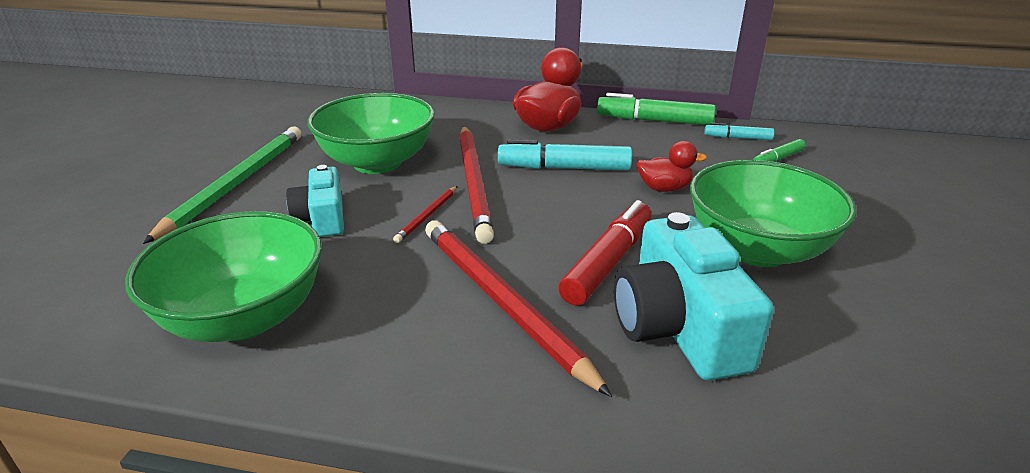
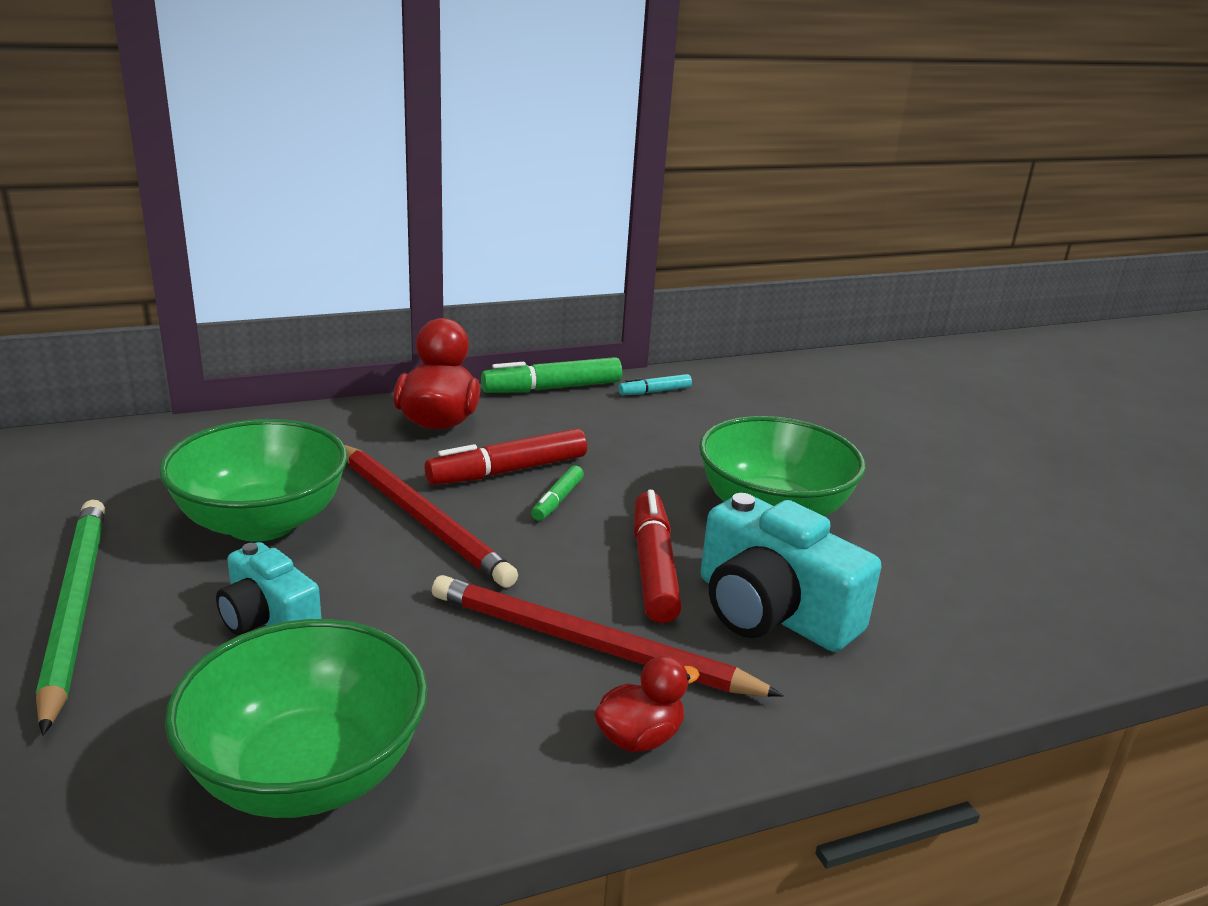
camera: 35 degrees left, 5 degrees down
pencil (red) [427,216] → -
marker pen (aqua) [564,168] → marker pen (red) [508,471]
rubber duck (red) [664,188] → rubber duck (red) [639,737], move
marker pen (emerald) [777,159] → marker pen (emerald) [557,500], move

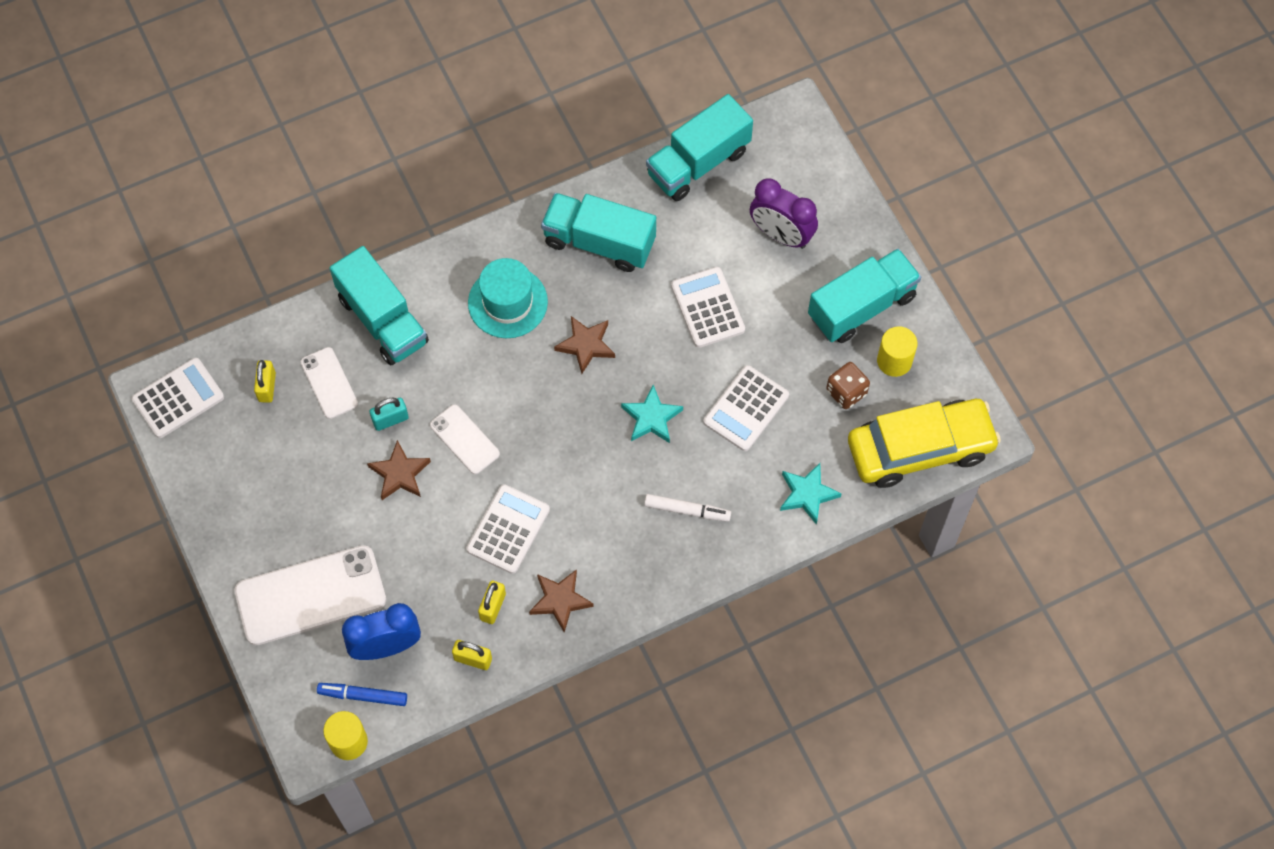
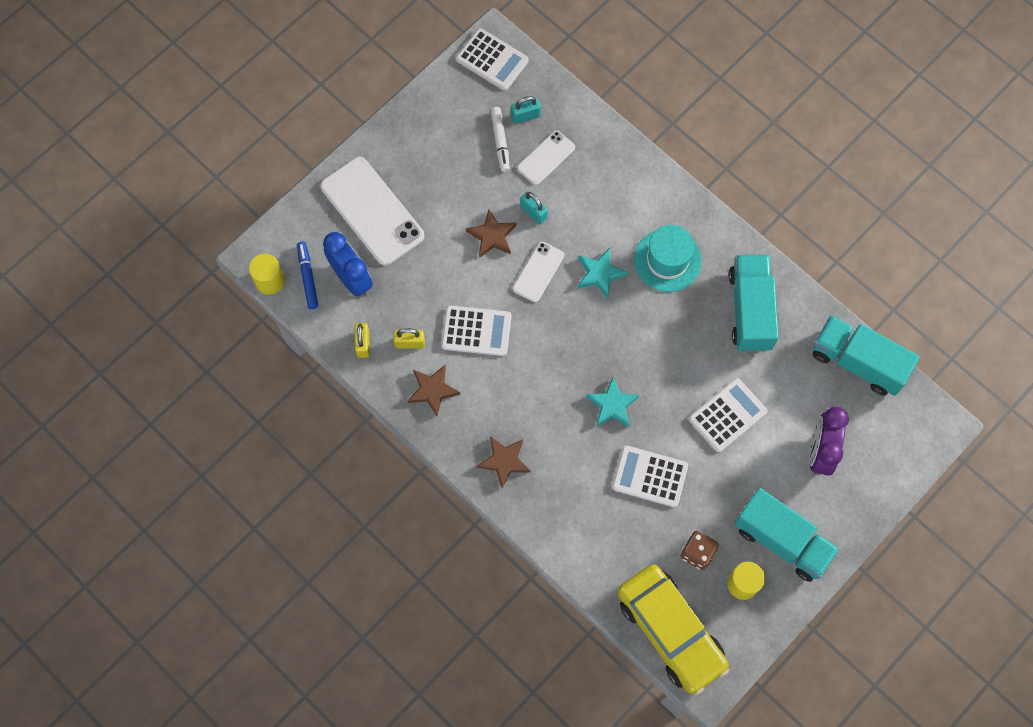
camera: 70 degrees right, 5 degrees up
padlock (yellow) [267,387] → padlock (aqua) [525,116]
lorry (aqua) [382,320] → -
star (russet) [586,345] → star (russet) [504,461], move
marker pen (snow-white) [687,510] → marker pen (snow-white) [500,141], move
star (aqua) [807,494] → star (aqua) [600,274], move

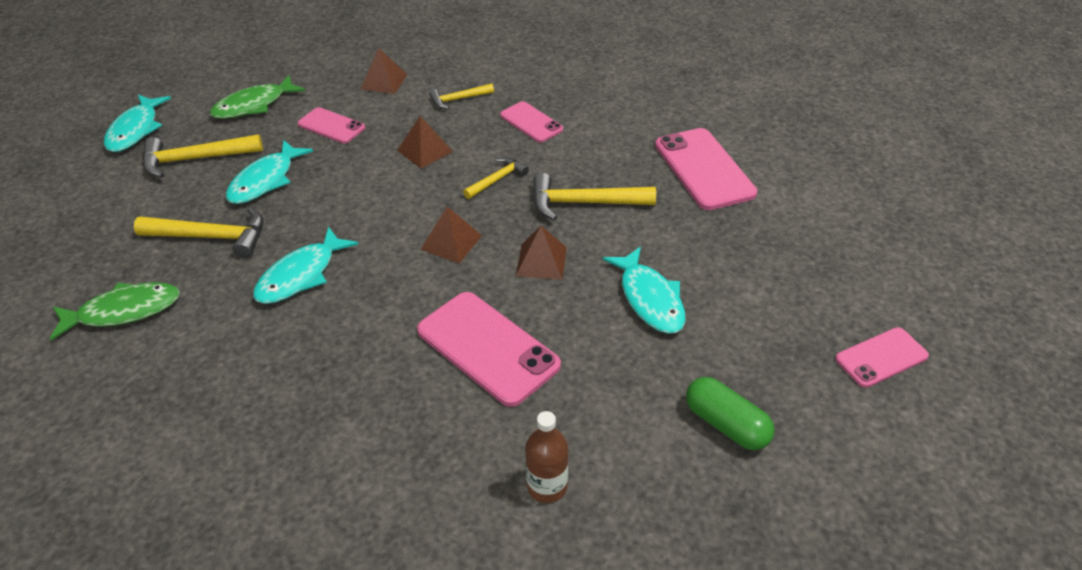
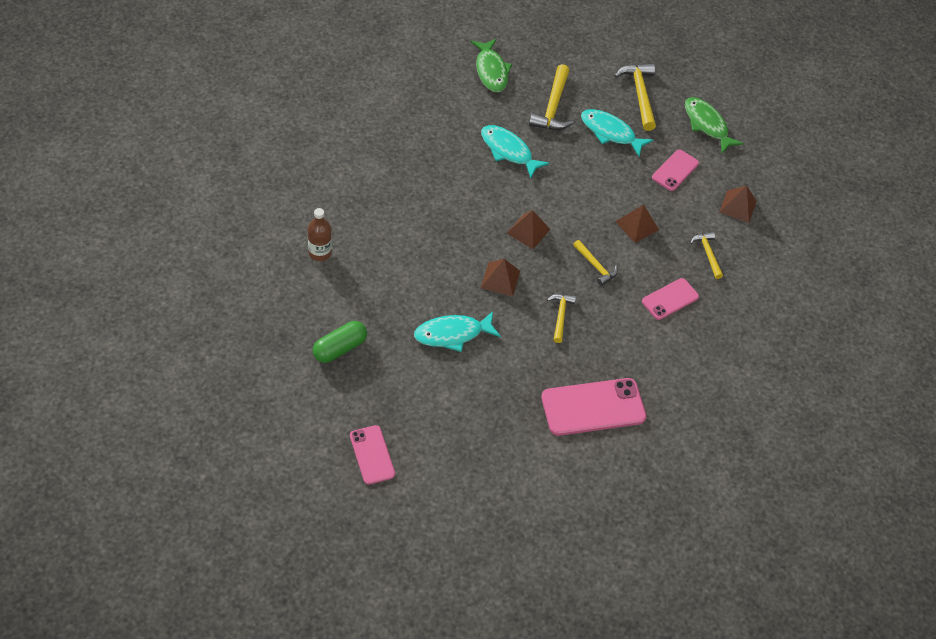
camera: 90 degrees right, 10 degrees up
fish figure (aqua) [136,130] → -
mobile phone (rosy) [487,348] → -
carpenter's hammer (yellow) [583,203] → carpenter's hammer (yellow) [560,315], x0.60

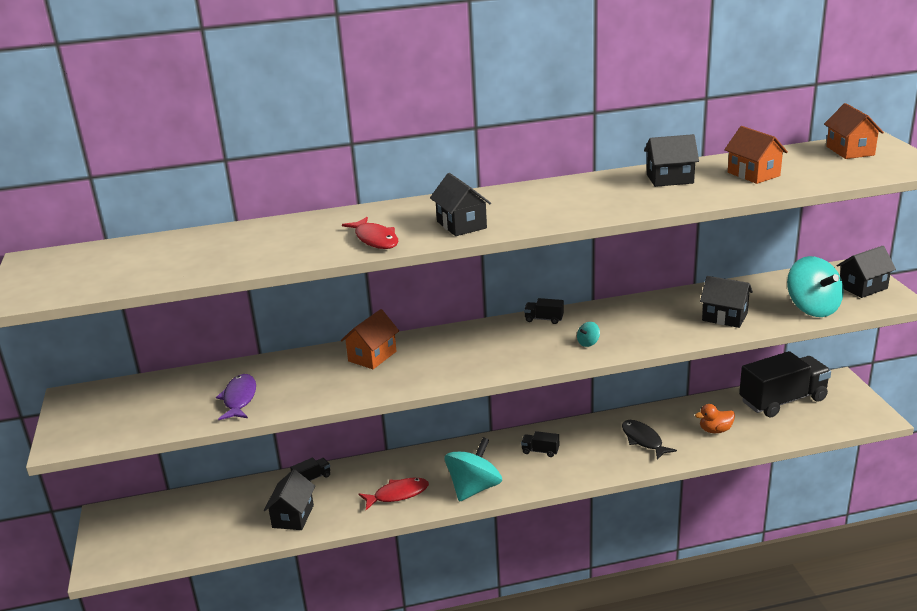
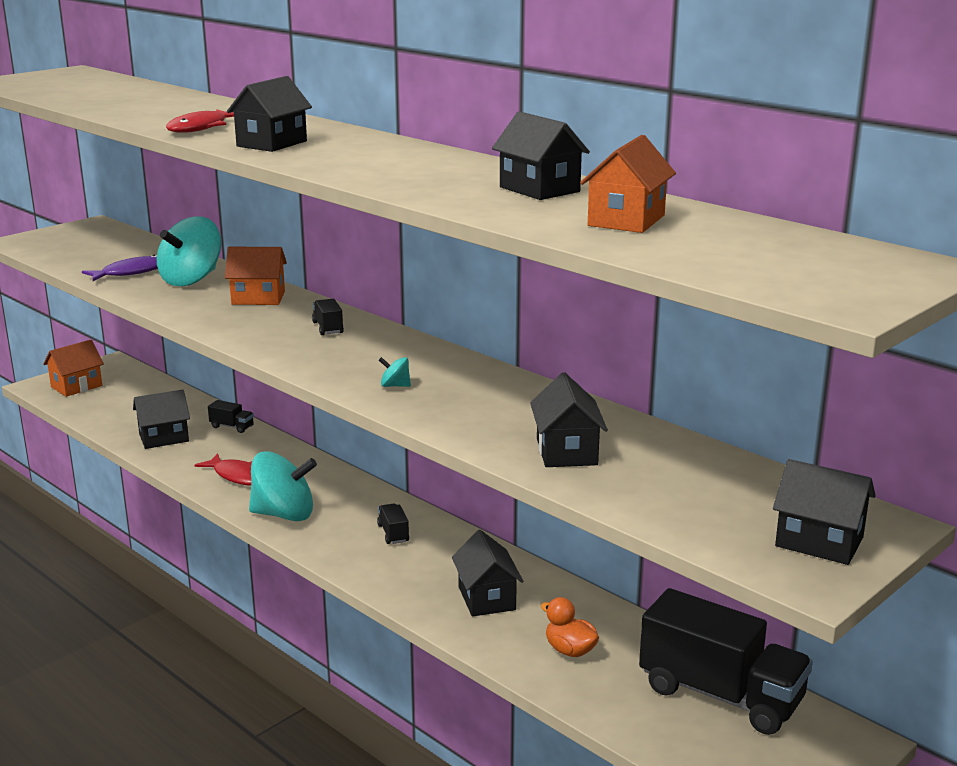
camera: 55 degrees right, 5 degrees down
lorry (jet-black) [544,319] → lorry (jet-black) [328,328], move
fish figure (jet-black) [643,440] → toy house (jet-black) [487,598]
toy top (aqua) [812,308] → toy top (aqua) [191,280], move
toy house (orange) [850,151] → toy house (orange) [76,386], move

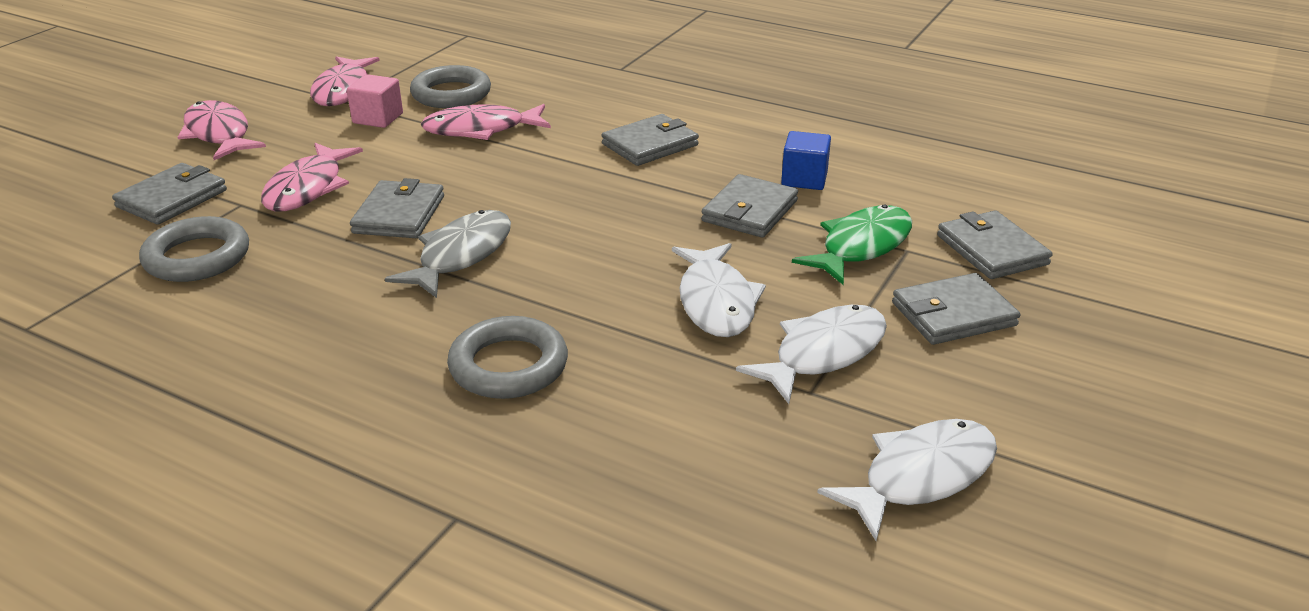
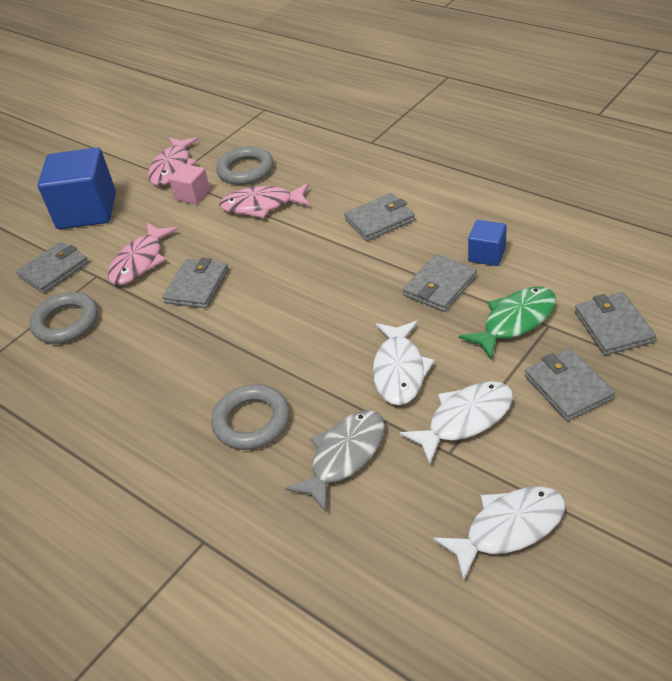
camera: 15 degrees right, 10 degrees up
fish figure (rosy) [219,134] → block (cobalt) [87,211]
fish figure (grey) [461,255] → fish figure (grey) [344,456], move
wallet (grey) [953,314] → wallet (grey) [568,387], 75 degrees clockwise

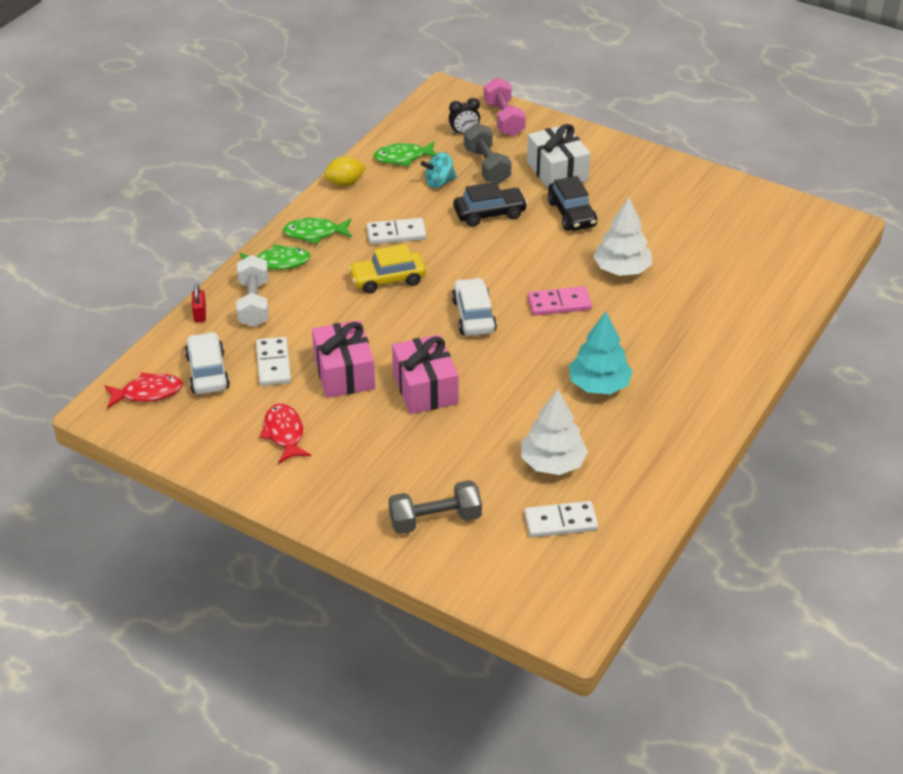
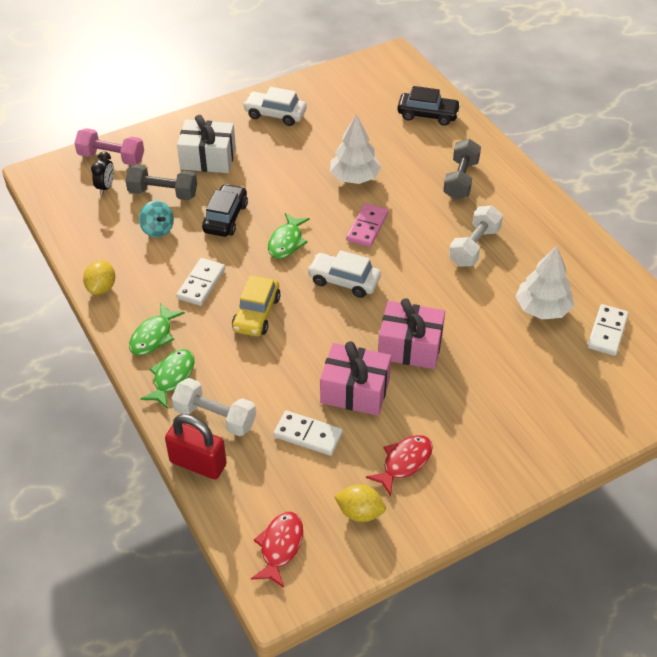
camera: 60 degrees left, 5 degrees up
car (snow-white) [208,372] → car (snow-white) [275,114], move
padlock (red) [200,314] → padlock (red) [198,463], x1.97
fish figure (red) [284,433] → fish figure (red) [404,462], 120 degrees clockwise
fish figure (emerald) [403,157] → fish figure (emerald) [286,242], move
dumbbell (grey) [435,520] → dumbbell (grey) [461,180], move
toy top (aqua) [439,182] → toy top (aqua) [157,229], 45 degrees counterclockwise
car (jet-black) [571,214] → car (jet-black) [428,115], move
toy tree (aqua) [599,385] → dumbbell (snow-white) [474,247]
- → lemon (yellow) [360,512]

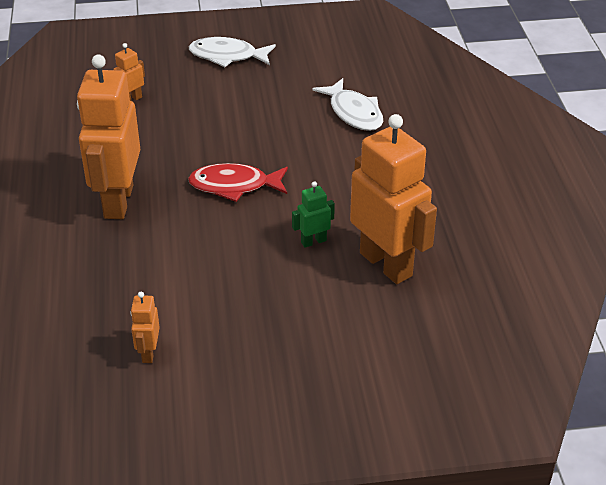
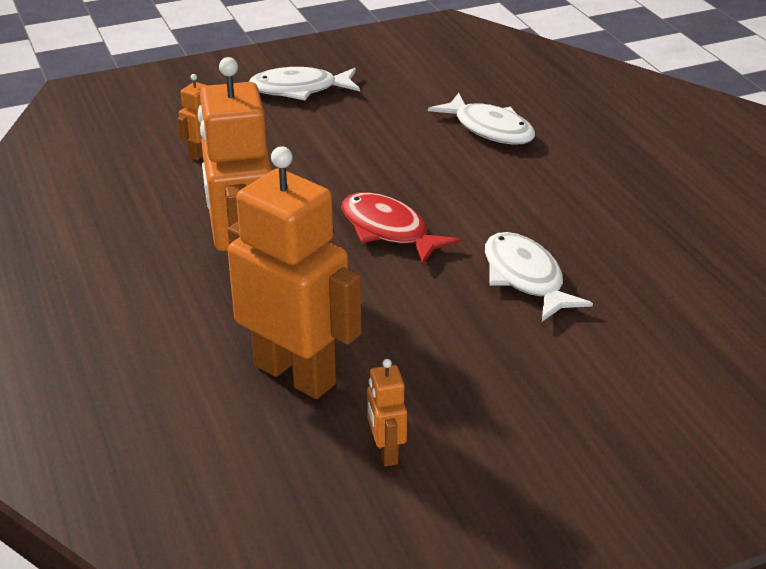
camera: 15 degrees left, 5 degrees down
fish figure (red) [234,186] → fish figure (red) [388,230], 60 degrees clockwise
robot figure (emerald) [313,241] → fish figure (snow-white) [525,278]
robot figure (orange) [386,264] → robot figure (orange) [295,374], move

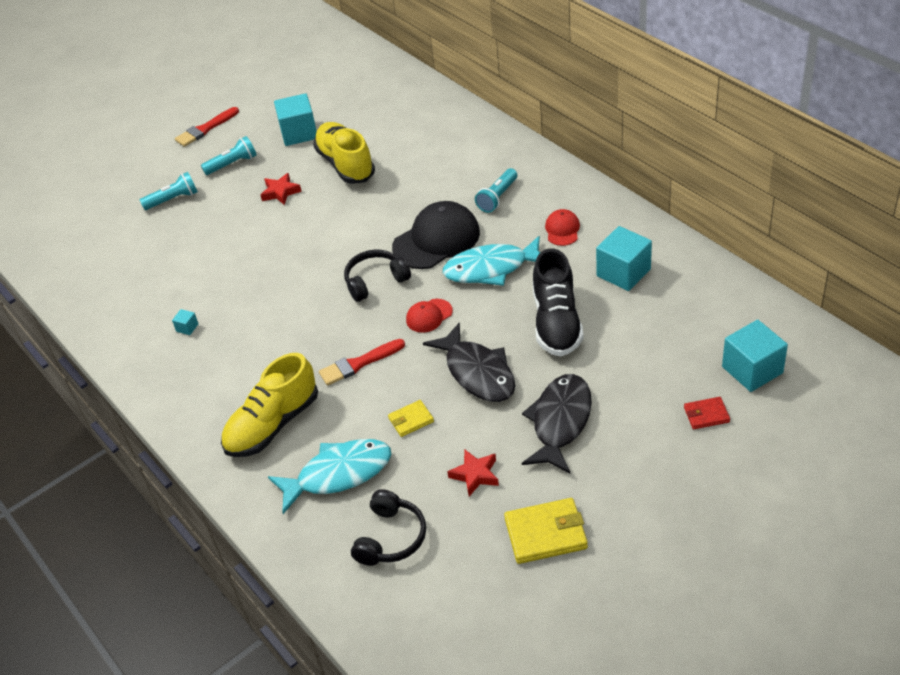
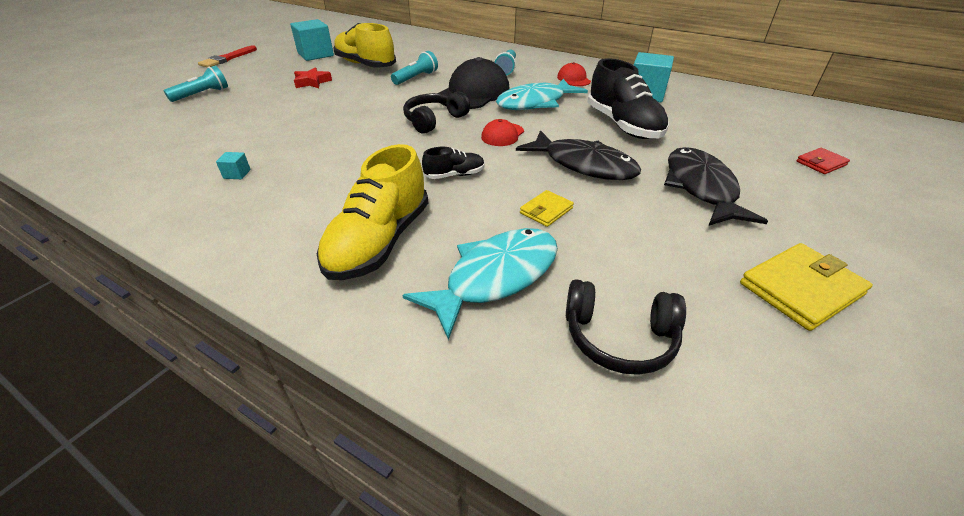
camera: 25 degrees left, 5 degrees down
pocket torch (aqua) [232,164] → pocket torch (aqua) [416,78], move
brush (red) [359,363] → lace-up shoe (jet-black) [454,175]
headphones (jet-black) [390,537] → headphones (jet-black) [619,337], 105 degrees clockwise
star (red) [475,475] → -
block (aqua) [752,370] → -

